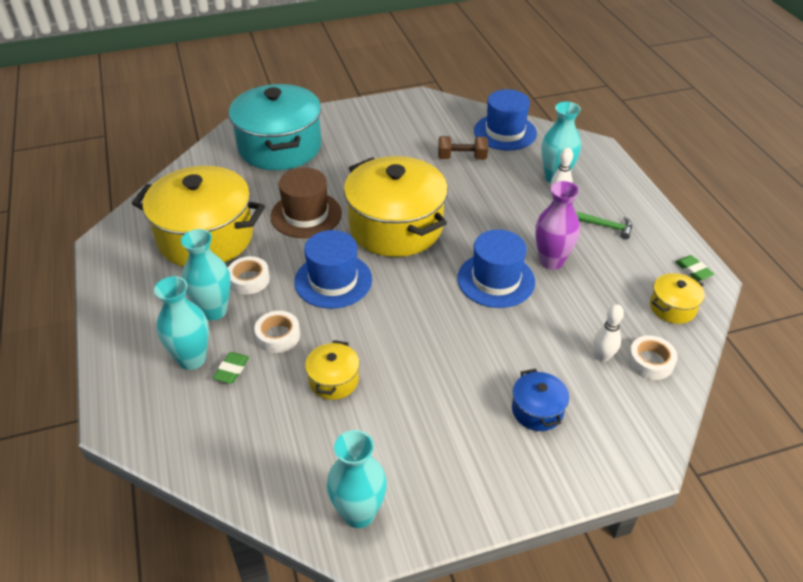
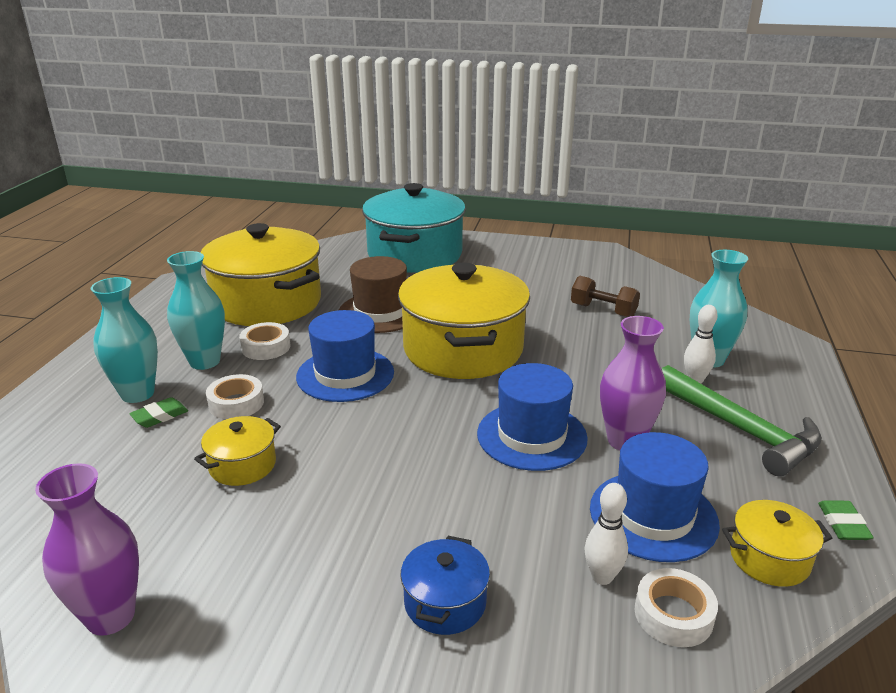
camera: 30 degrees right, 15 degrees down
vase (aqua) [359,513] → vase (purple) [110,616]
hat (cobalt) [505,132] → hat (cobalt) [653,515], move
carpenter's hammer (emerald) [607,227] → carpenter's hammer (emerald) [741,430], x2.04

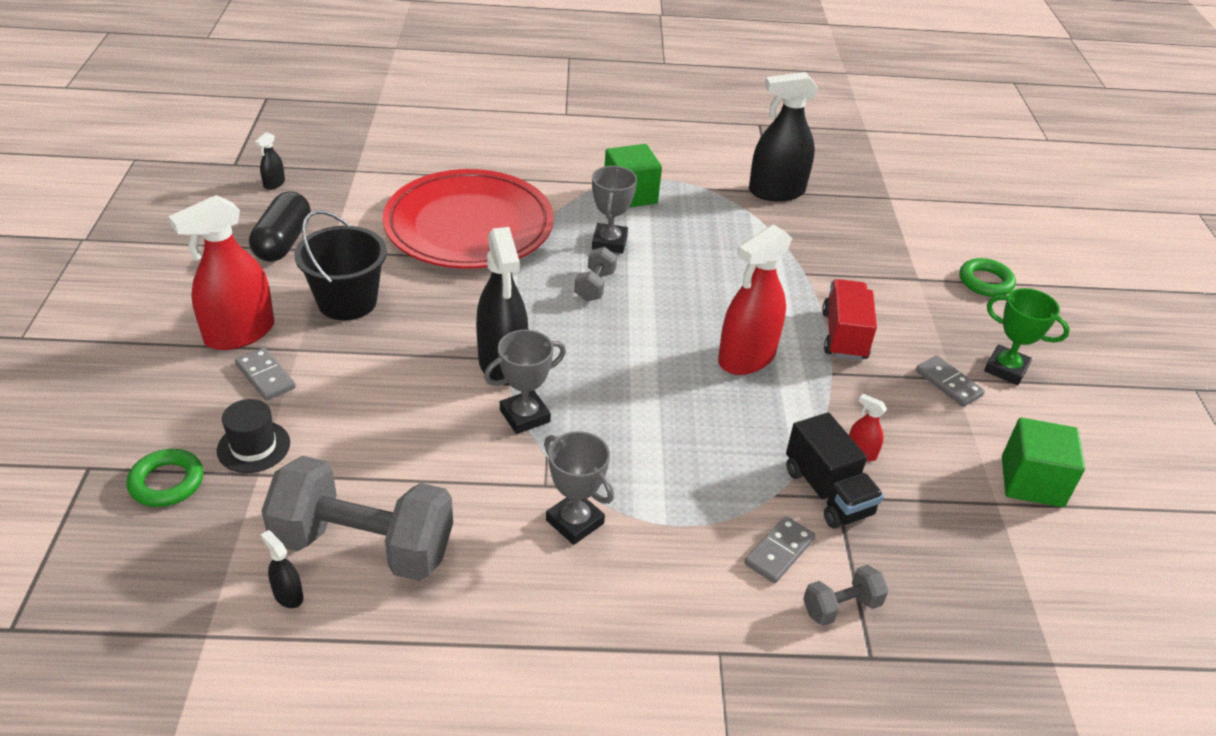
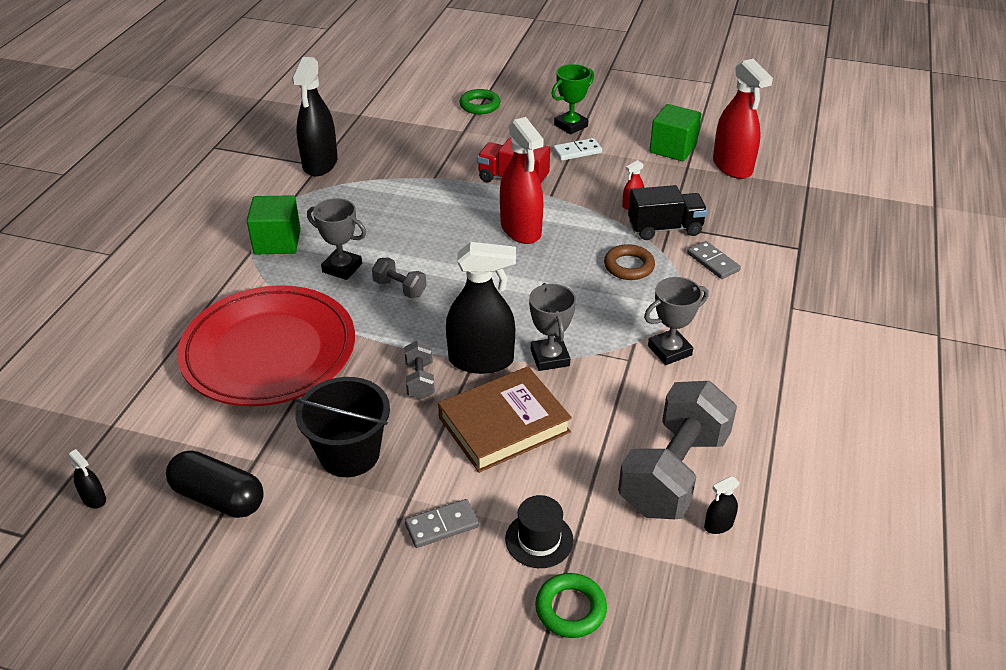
camera: 70 degrees left, 0 degrees up
sprayer (red) [239,333] → sprayer (red) [732,166], move
dumbbell (grey) [841,607] → dumbbell (grey) [420,380], move
domino (grey) [948,383] → domino (snow-white) [577,151]
- → hardcover (russet) [504,424]
- → torus (russet) [629,266]

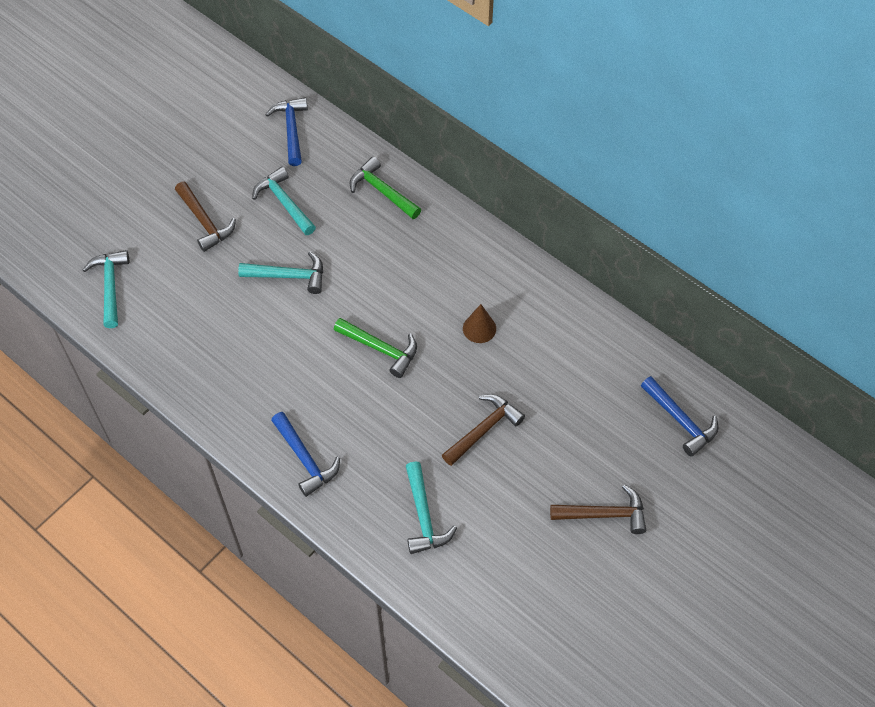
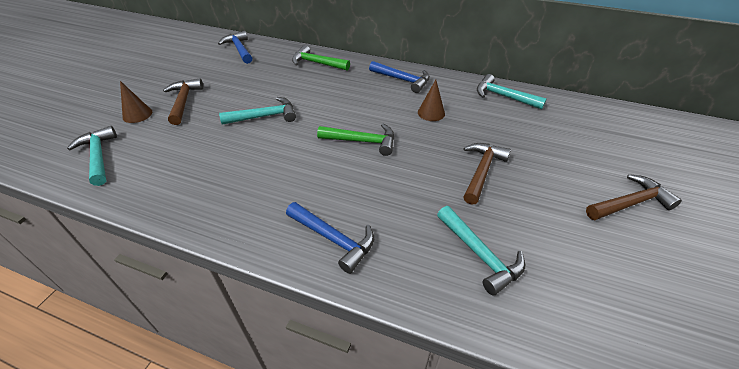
camera: 20 degrees left, 15 degrees down
carpenter's hammer (russet) [205,222] → carpenter's hammer (russet) [183,102], 135 degrees counterclockwise
carpenter's hammer (aqua) [284,203] → carpenter's hammer (aqua) [503,96], move
carpenter's hammer (cobalt) [680,420] → carpenter's hammer (cobalt) [402,80], move
- → solid cone (russet) [137,114]

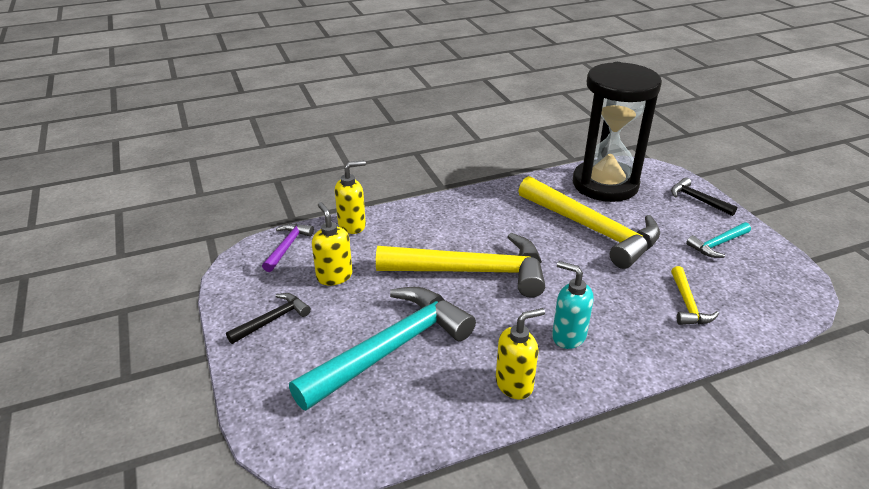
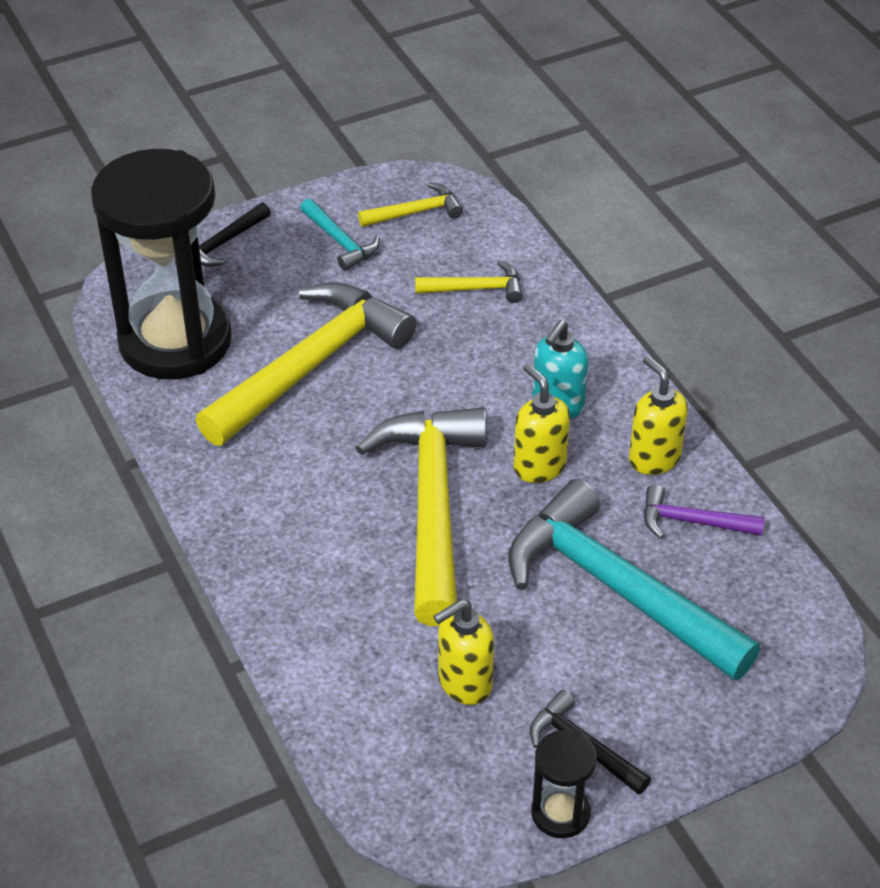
camera: 95 degrees left, 10 degrees up
carpenter's hammer (purple) [287,246] → carpenter's hammer (purple) [692,522], move
pump bottle (yellow) [352,225] → pump bottle (yellow) [539,466], move
- → carpenter's hammer (yellow) [416,212]
- → hourglass (jet-black) [560,813]

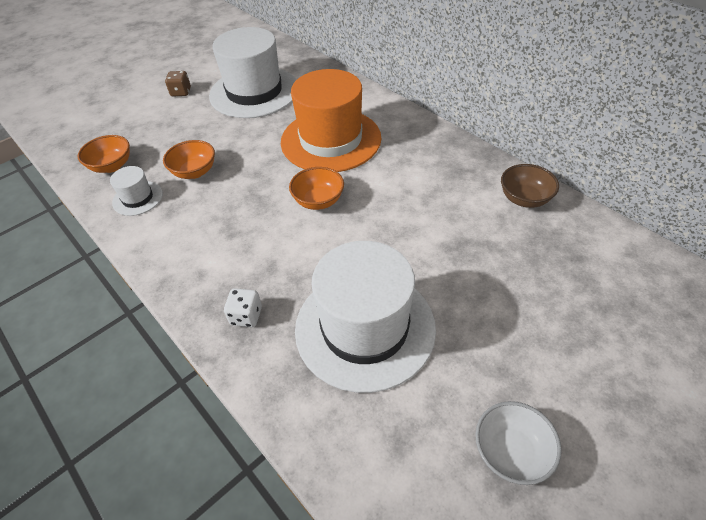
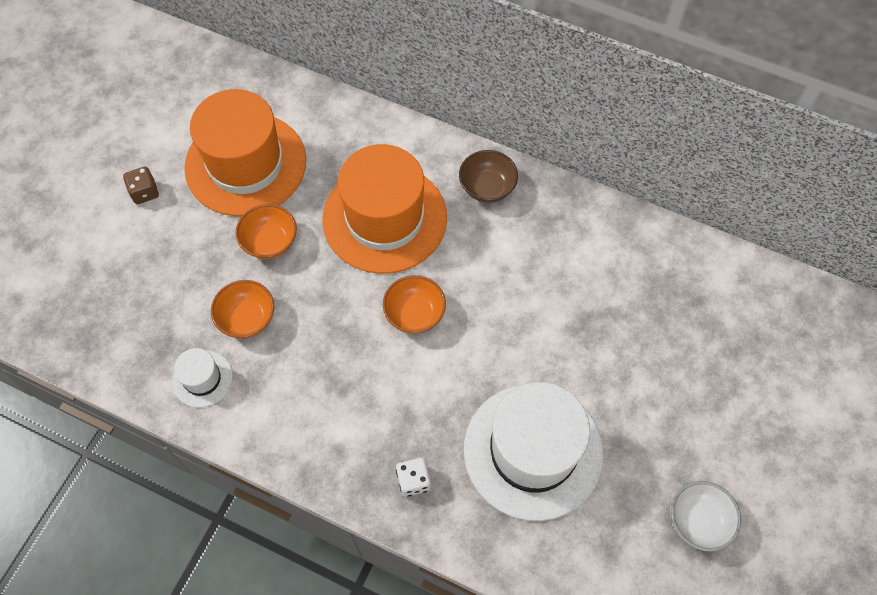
camera: 25 degrees left, 15 degrees up
deep dish (orange) [112,166] → deep dish (orange) [270,242], move
hat (snow-white) [254,92] → hat (orange) [245,164]
deep dish (russet) [524,199] → deep dish (russet) [487,187], move

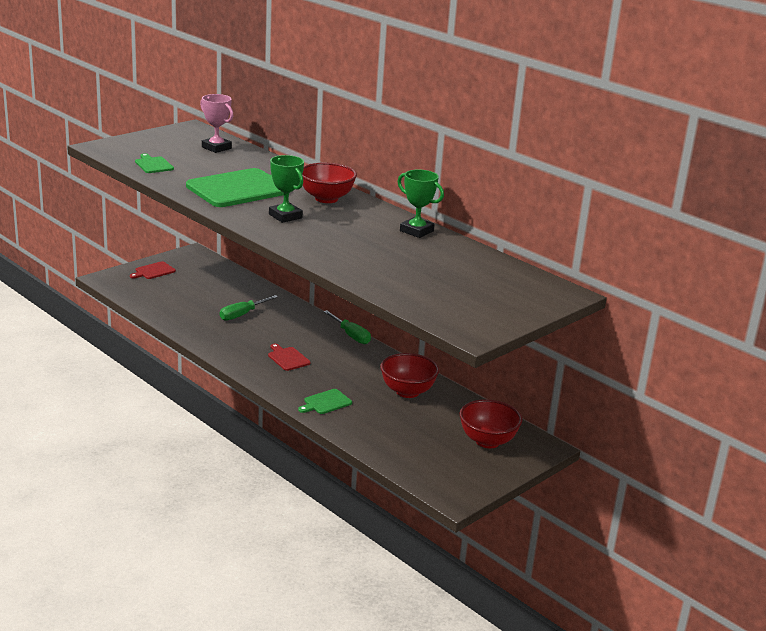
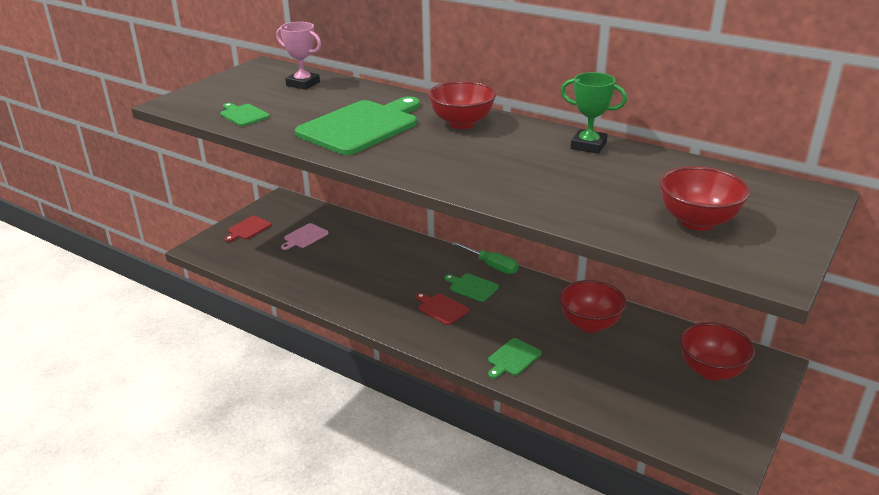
camera: 10 degrees left, 5 degrees up
hand screwdriver (emerald) [242,315] → -
prize cup (emerald) [285,216] → -
- → bread board (rosy) [304,237]
- → bread board (emerald) [472,287]
- → deep dish (red) [697,222]

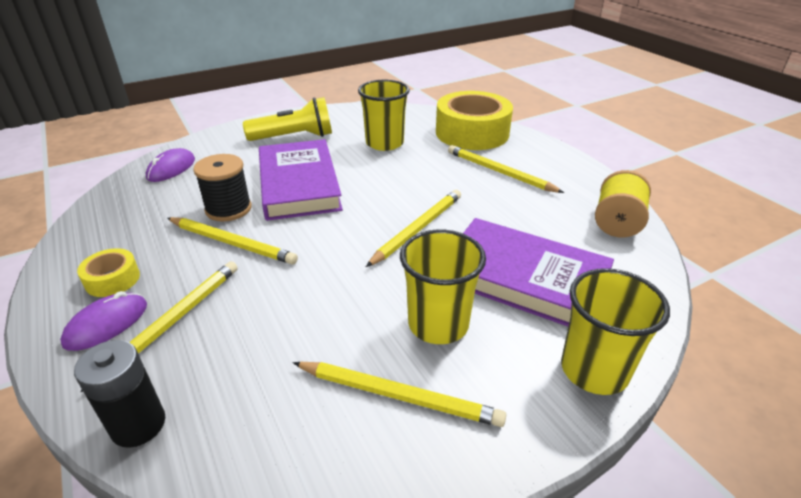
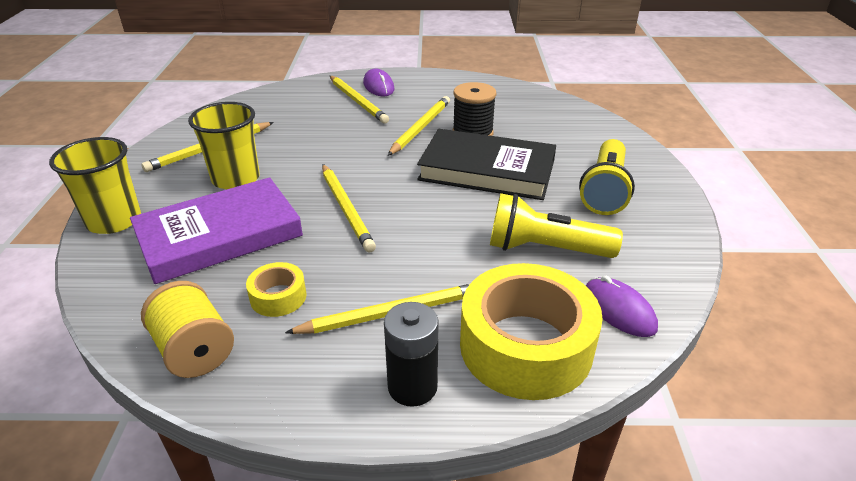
camera: 120 degrees right, 0 degrees up
AA battery (jet-black) [138,425] → AA battery (jet-black) [412,386], move
sticky tape (yellow) [112,279] → sticky tape (yellow) [278,297], move
mouse (purple) [171,168] → mouse (purple) [619,310], move
pencil (yellow) [232,243] → pencil (yellow) [420,128], 150 degrees clockwise
hardcover (purple) [298,184] → hardcover (jet-black) [487,170]
cup (yellow) [384,143] → pocket torch (yellow) [545,249]

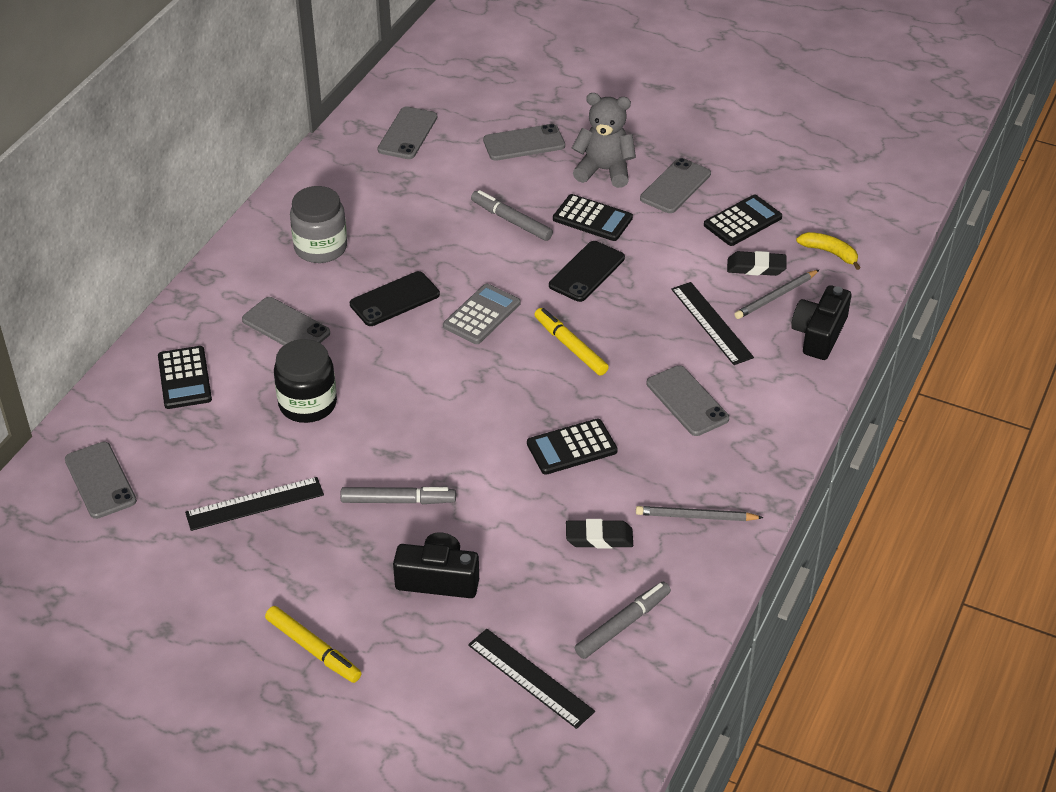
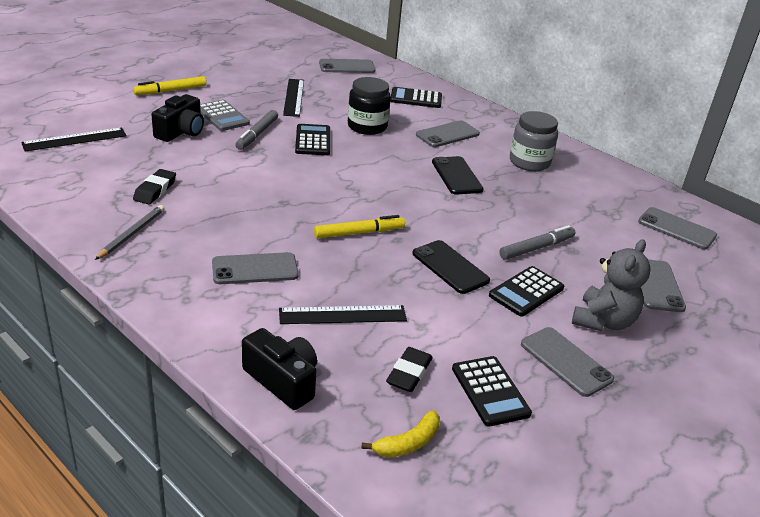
camera: 105 degrees right, 10 degrees down
adding machine (grey) [482,315] → adding machine (grey) [222,116], move
adding machine (jet-black) [571,447] → adding machine (jet-black) [313,140], move
marker pen (grey) [622,625] → -
pencil (grey) [776,296] → -

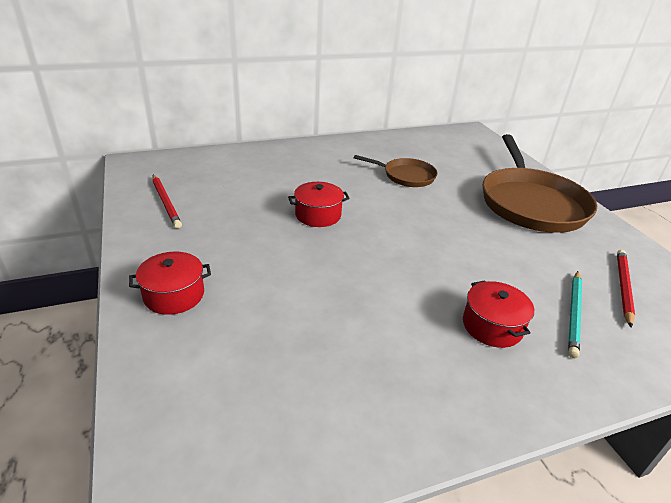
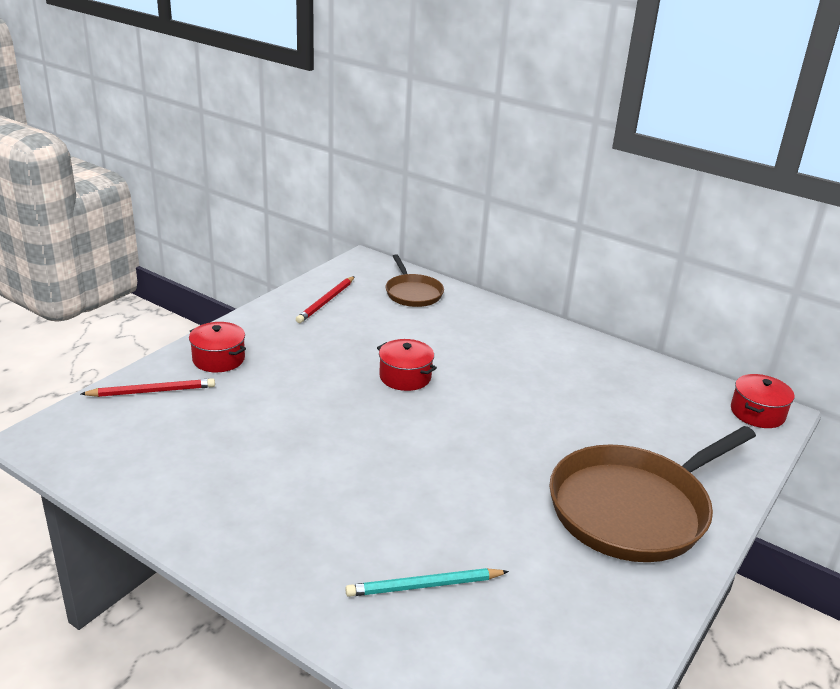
camera: 55 degrees right, 5 degrees down
skillet (russet) [406,176] → skillet (russet) [413,293], move
pot (red) [492,326] → pot (red) [757,413], move
pencil (red) [623,287] → pencil (red) [152,391], move

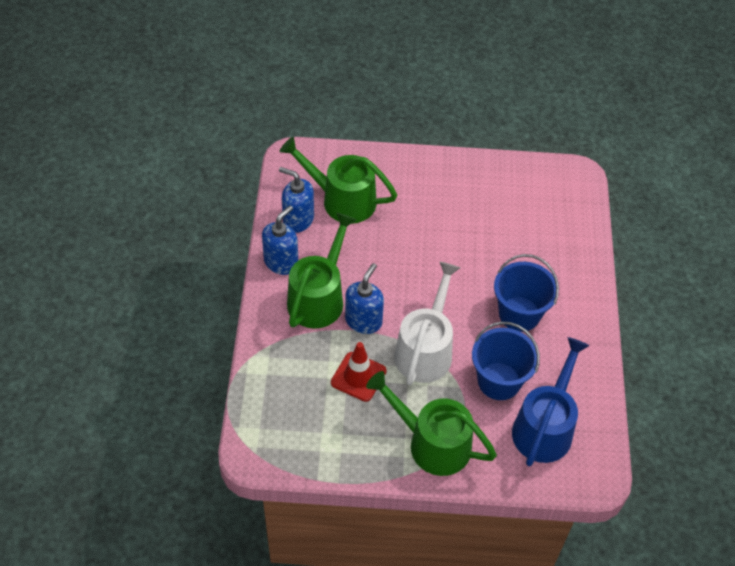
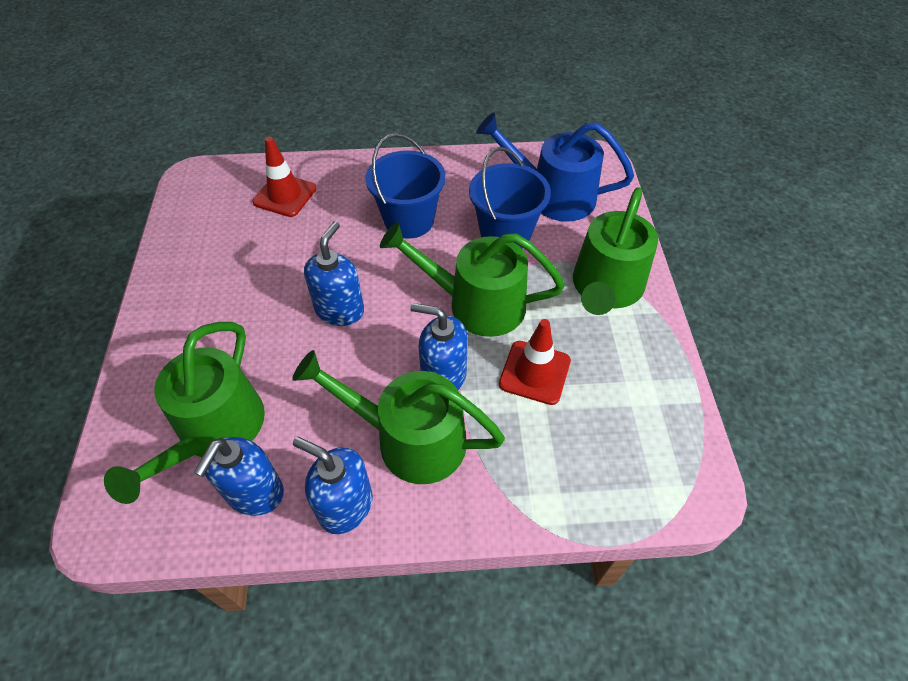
camera: 95 degrees left, 0 degrees up
watering pot (snow-white) [425,350] → watering pot (emerald) [477,304]
- → road cone (red) [285,195]
- → pump bottle (cobalt) [340,310]

